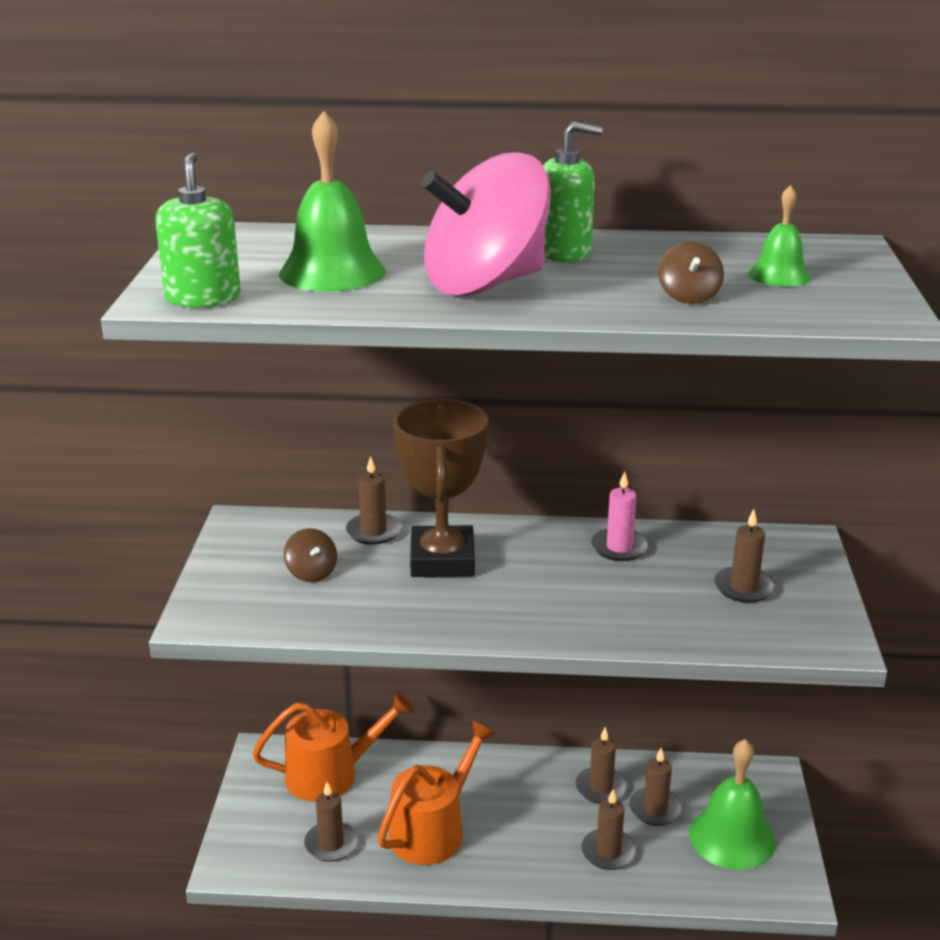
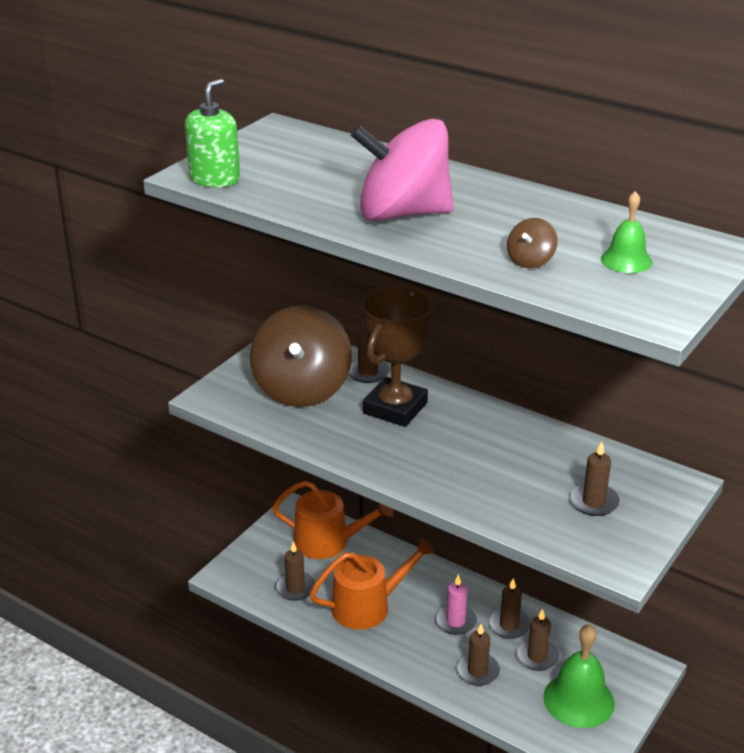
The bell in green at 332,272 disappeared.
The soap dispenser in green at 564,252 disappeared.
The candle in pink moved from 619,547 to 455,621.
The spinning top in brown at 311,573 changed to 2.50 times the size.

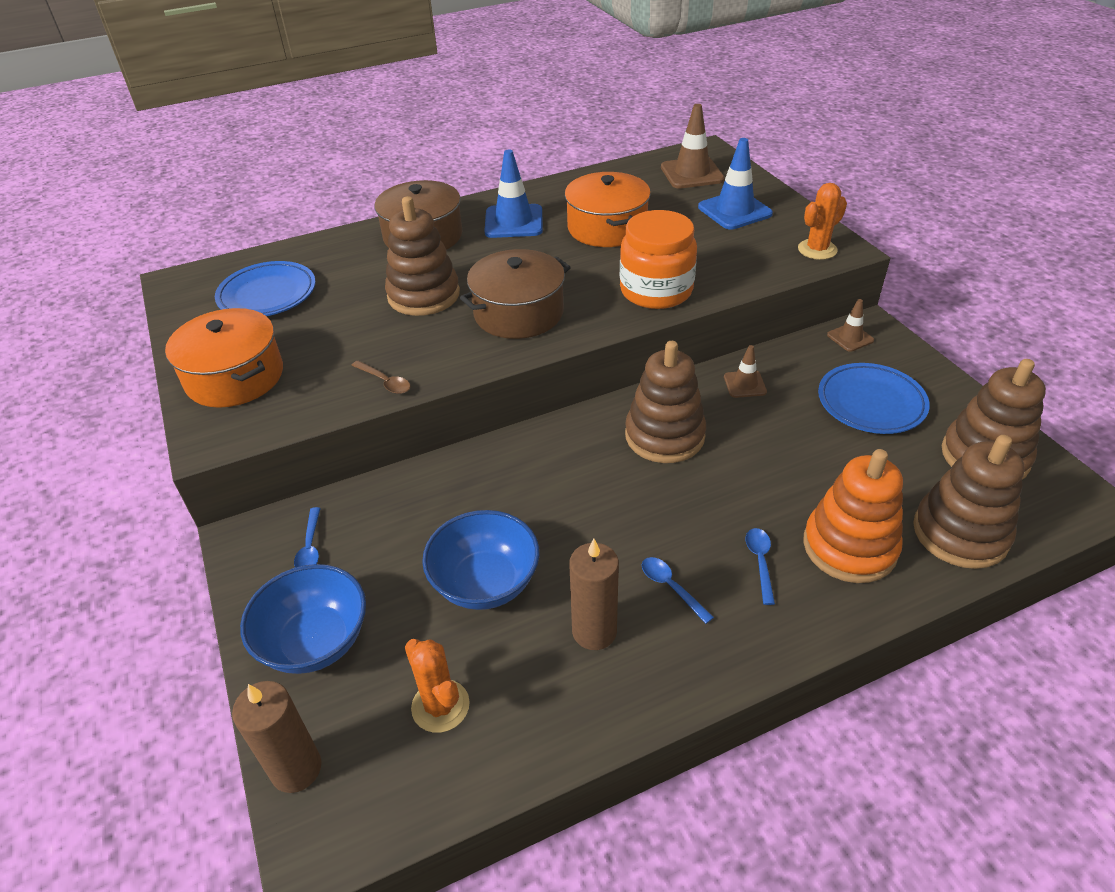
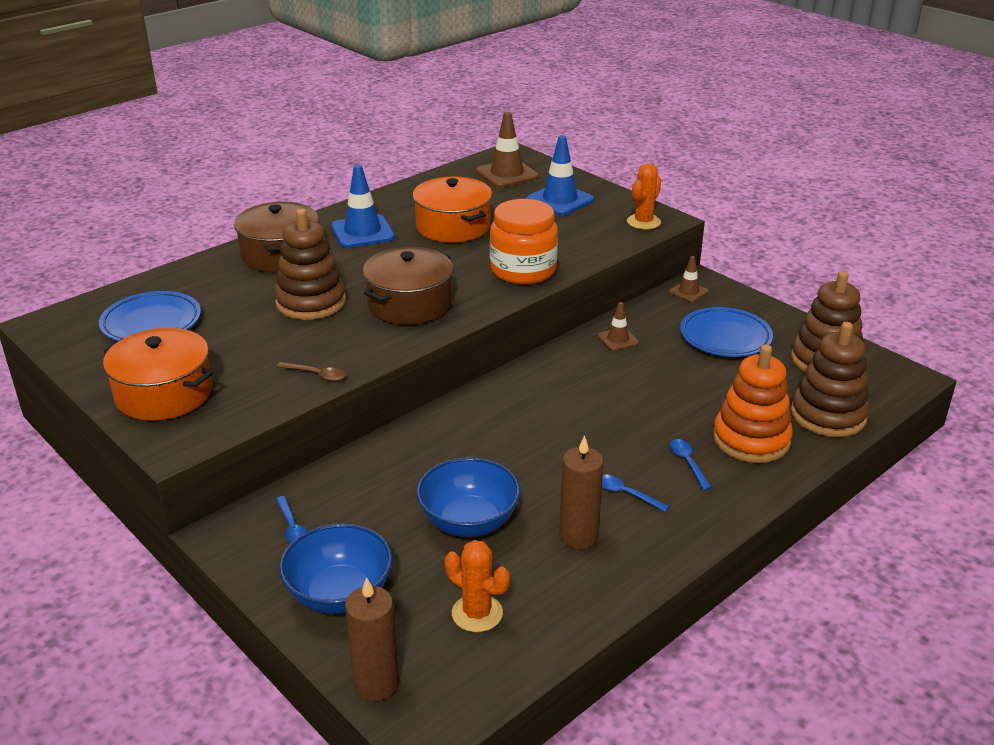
The stacking toy in brown at 664,436 disappeared.

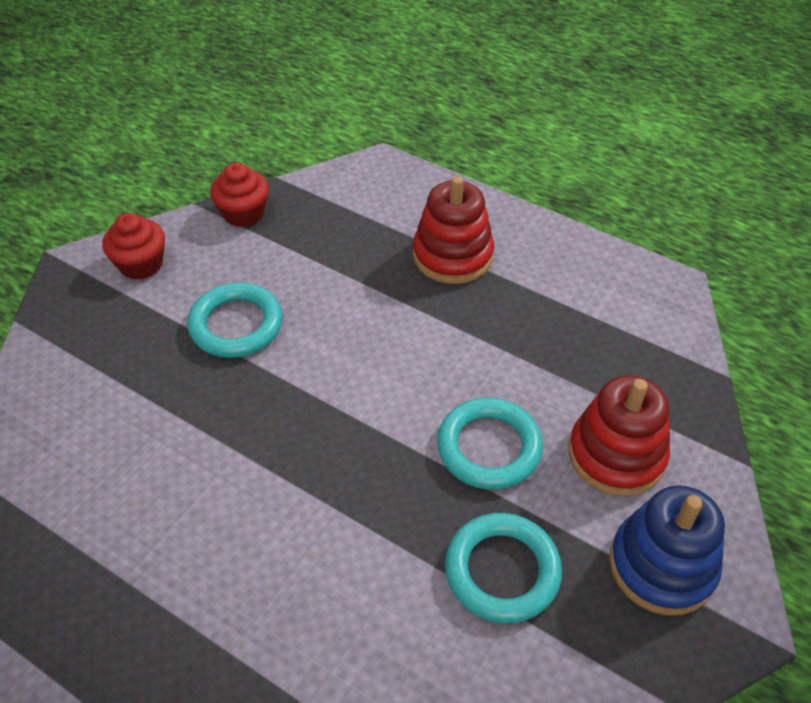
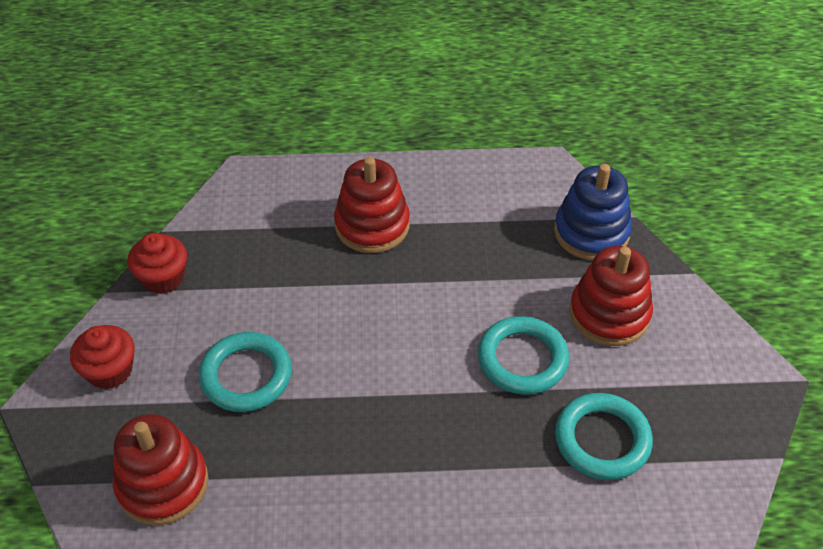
The stacking toy in blue moved from 662,566 to 591,232.
The stacking toy in red at 163,484 appeared.

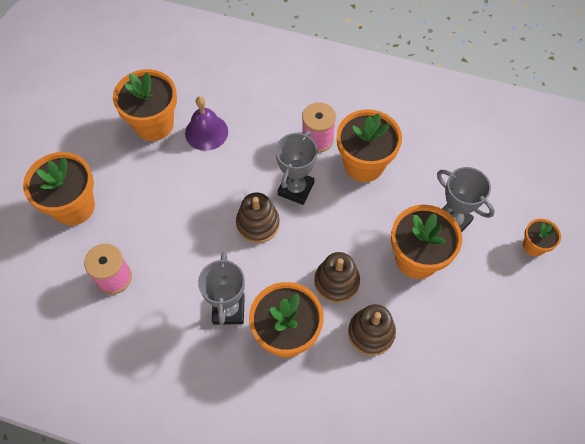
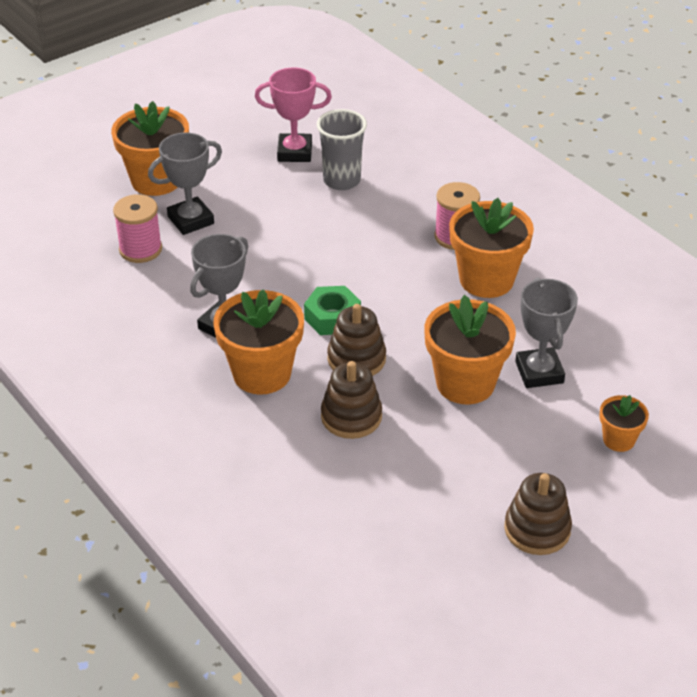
The flower pot in orange at 154,124 was replaced by the trophy in pink at 294,152.
The bell in purple at 206,132 was replaced by the cup in grey at 341,180.
The trophy in grey moved from 296,189 to 191,220.
The stacking toy in brown moved from 258,224 to 537,529.
The nut in green at 332,317 appeared.

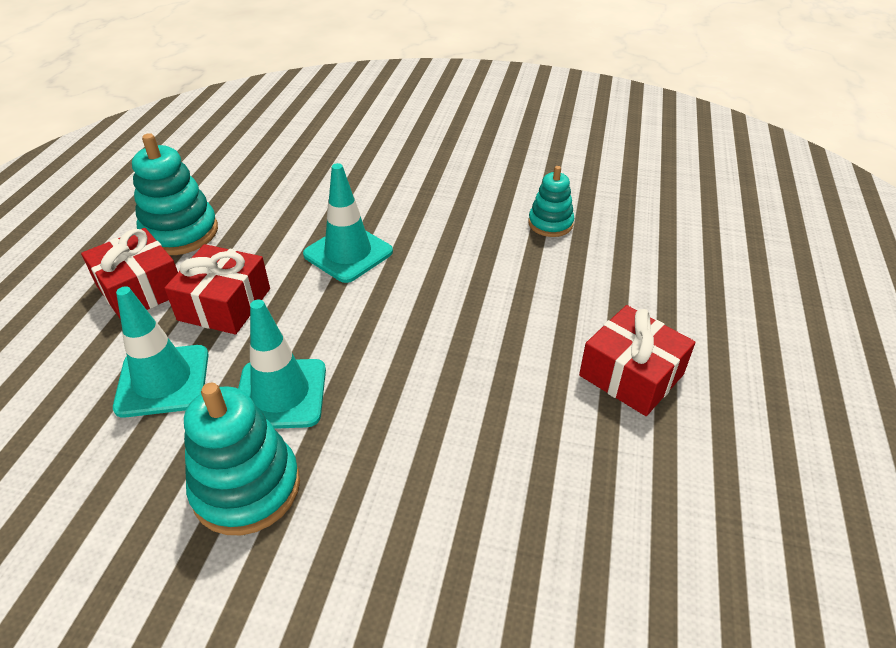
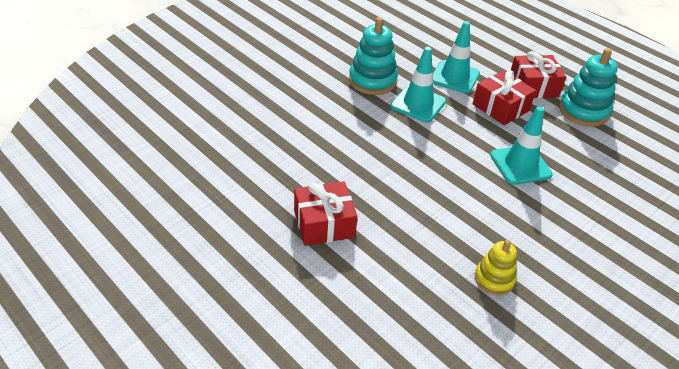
The stacking toy in turquoise at 550,223 became the stacking toy in yellow at 494,279.

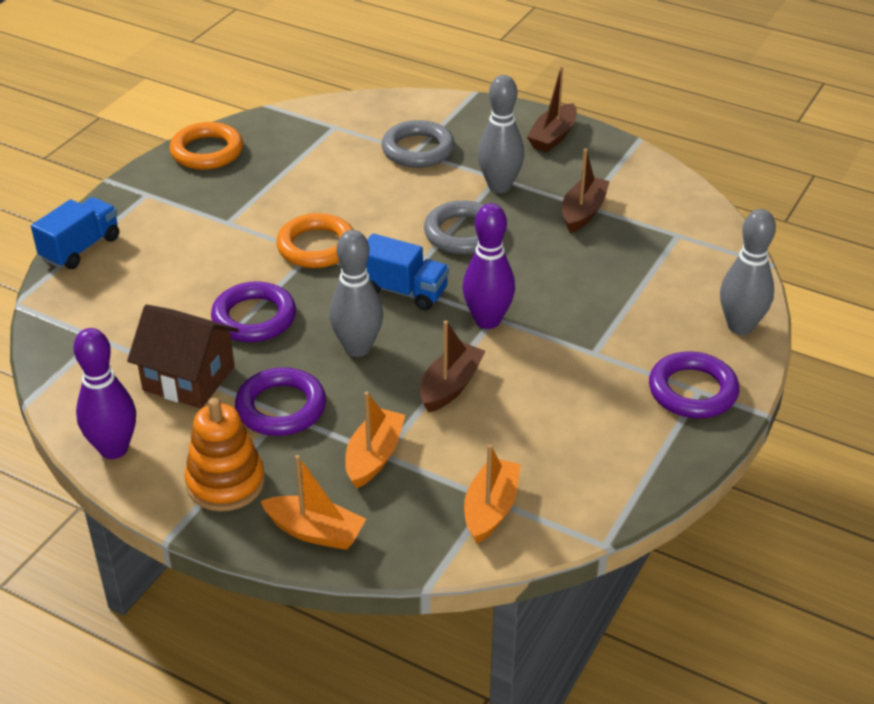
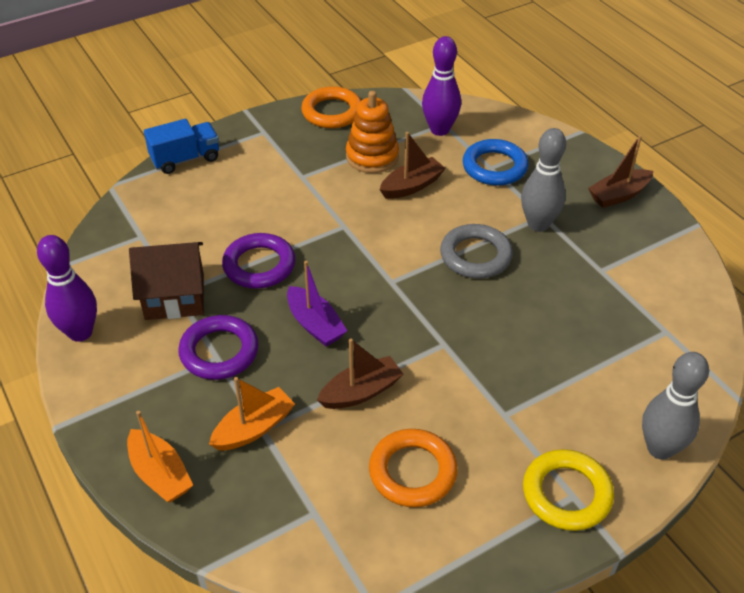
The ring in grey at 418,150 became the ring in blue at 494,167.
The boat in brown moved from 583,212 to 412,186.
The bowling pin in purple moved from 487,320 to 439,130.
The ring in orange moved from 316,246 to 412,471.
The bowling pin in grey at 357,348 was replaced by the boat in purple at 315,324.
The truck in blue at 403,291 disappeared.
The house in brown at 188,378 turned 60 degrees counterclockwise.
The ring in purple at 692,391 became the ring in yellow at 566,493.
The stacking toy in orange moved from 225,483 to 372,157.
The boat in orange at 491,509 disappeared.

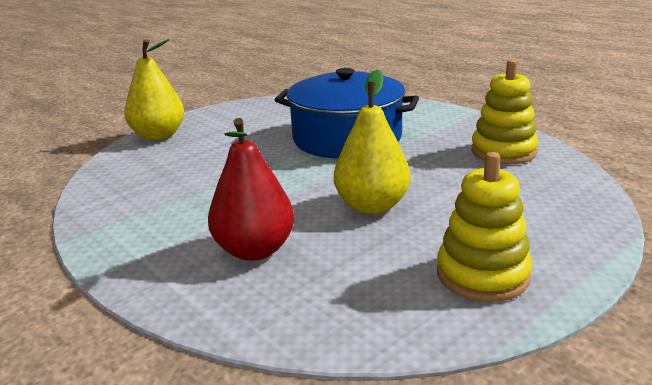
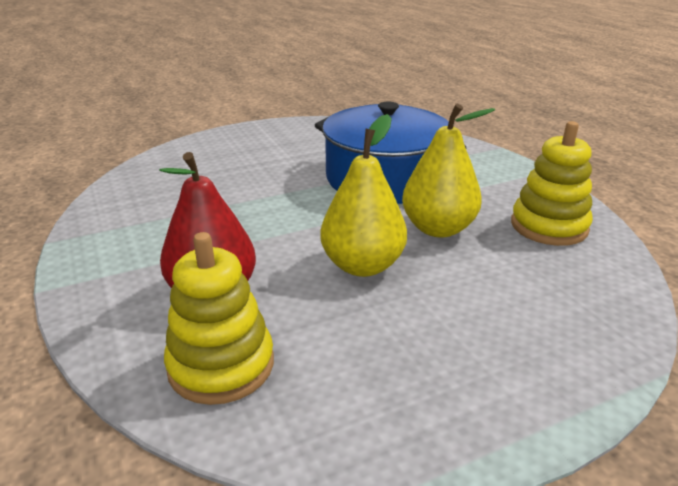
The pear in yellow moved from 159,136 to 438,228.
The stacking toy in yellow moved from 482,275 to 221,365.

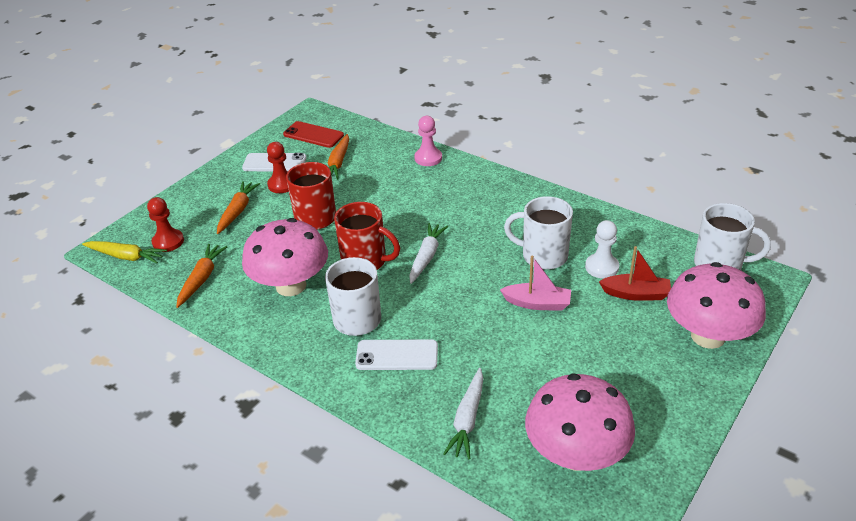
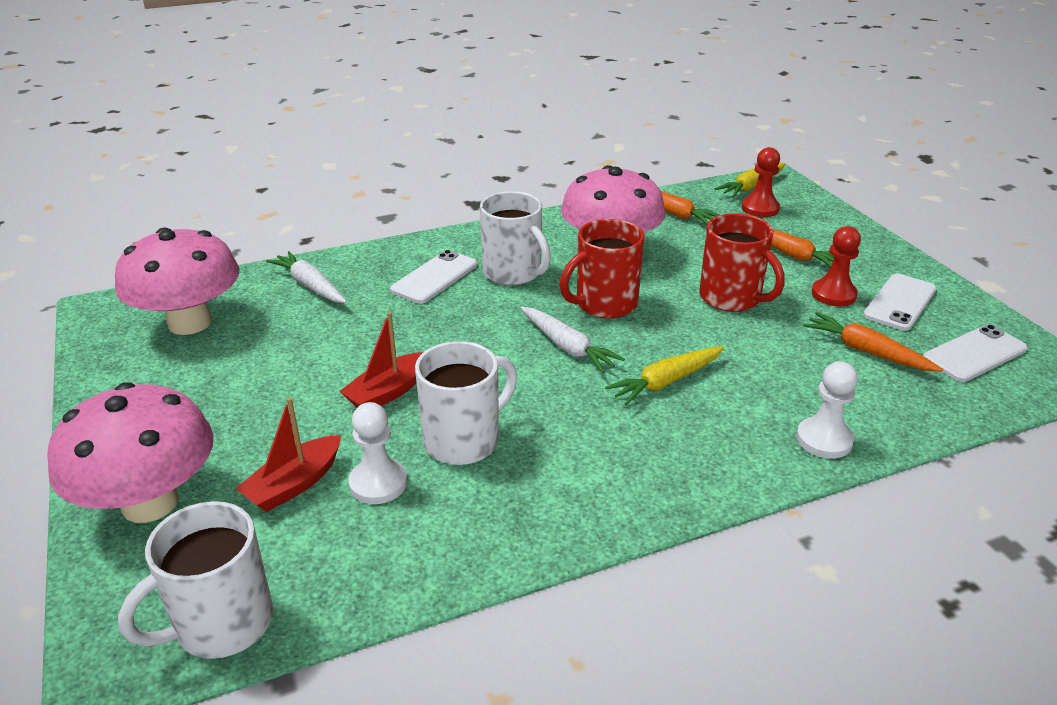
The pawn in pink at 428,158 became the pawn in white at 824,440.
The phone in red at 313,135 became the phone in white at 974,354.
The boat in pink at 537,303 became the boat in red at 388,392.
The carrot in yellow at 666,382 appeared.

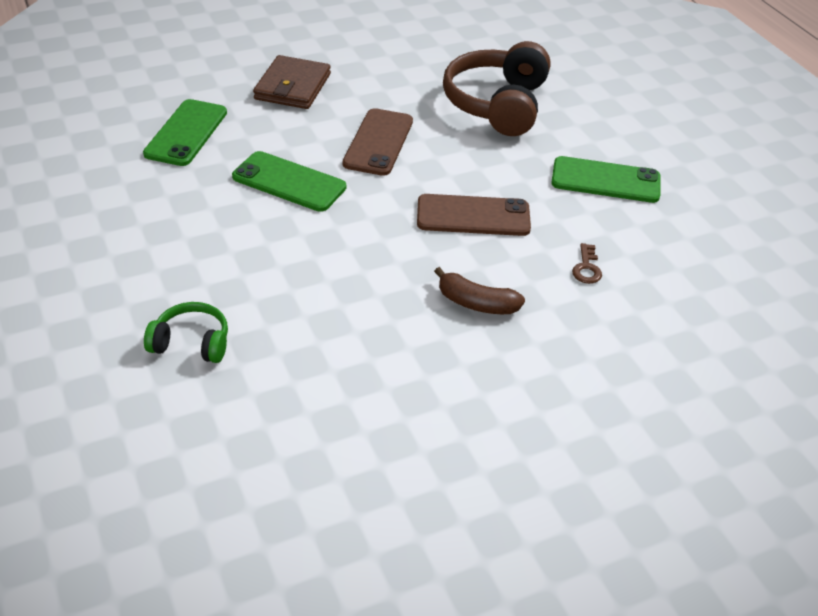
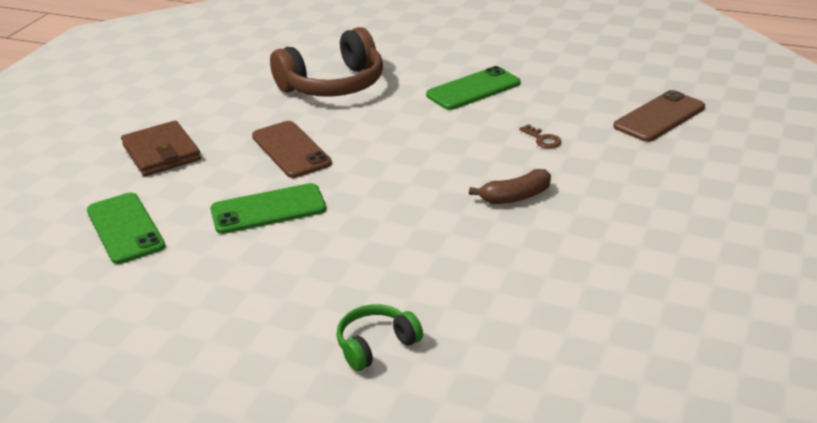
The headphones in brown at 497,104 turned 90 degrees counterclockwise.
The phone in brown moved from 473,216 to 659,117.

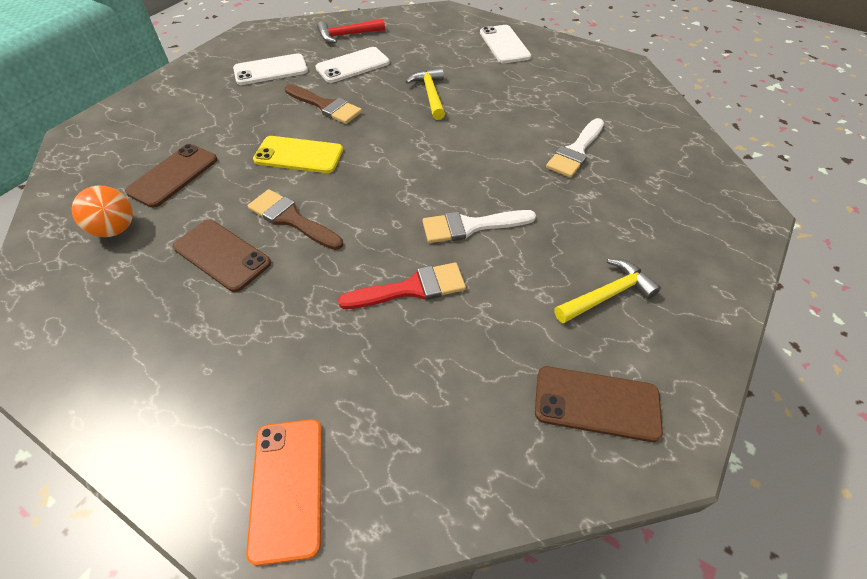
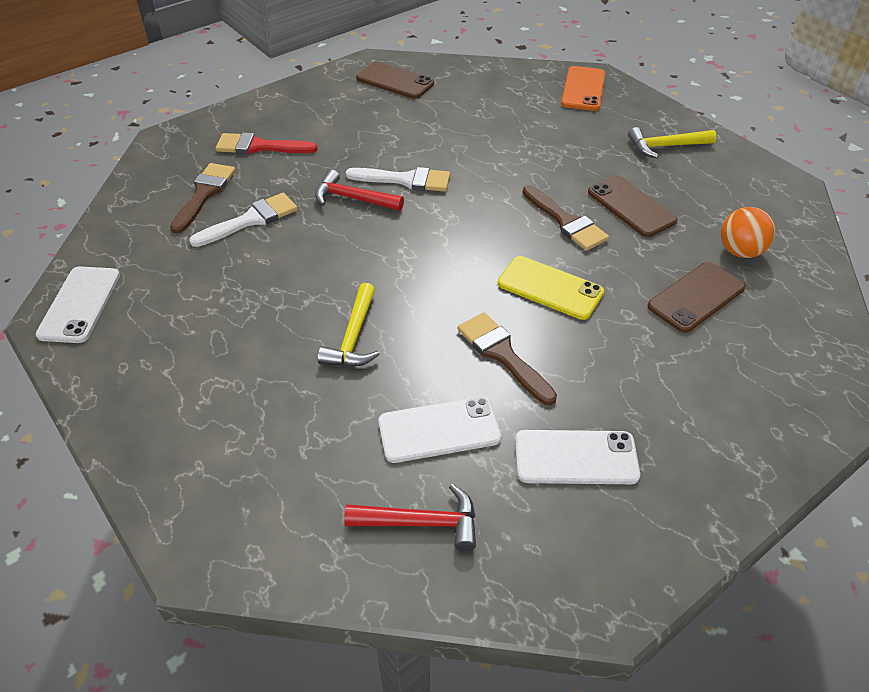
The phone in white moved from 504,44 to 79,304.
The hammer in yellow moved from 607,295 to 665,146.
The brush in red moved from 411,288 to 259,147.
The brush in brown at 204,194 appeared.
The hammer in red at 353,198 appeared.

